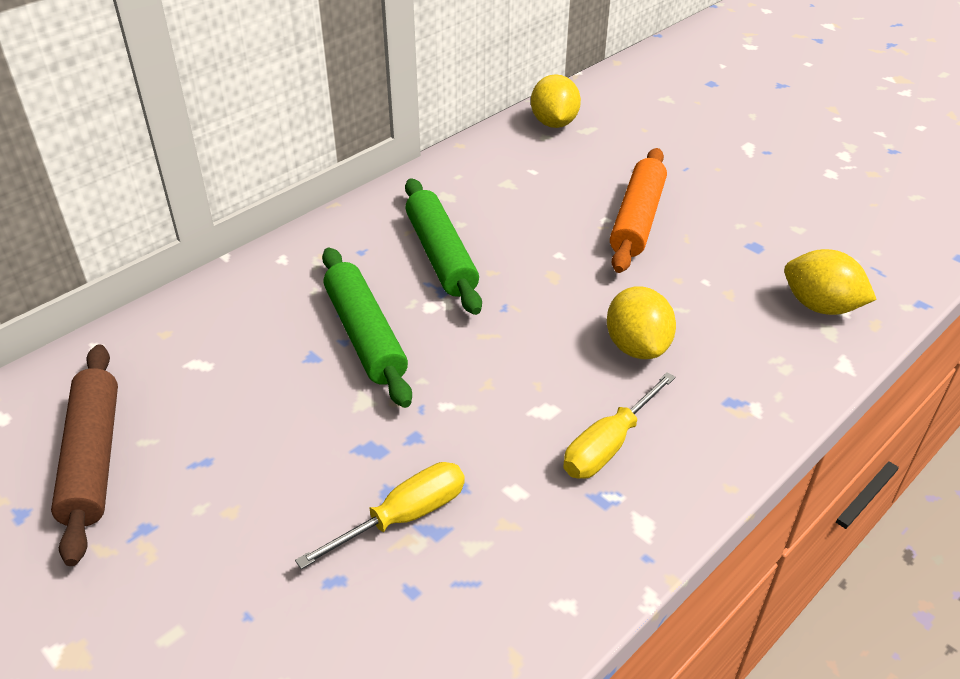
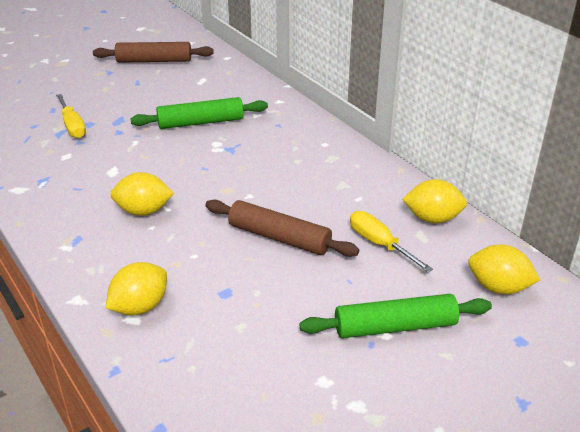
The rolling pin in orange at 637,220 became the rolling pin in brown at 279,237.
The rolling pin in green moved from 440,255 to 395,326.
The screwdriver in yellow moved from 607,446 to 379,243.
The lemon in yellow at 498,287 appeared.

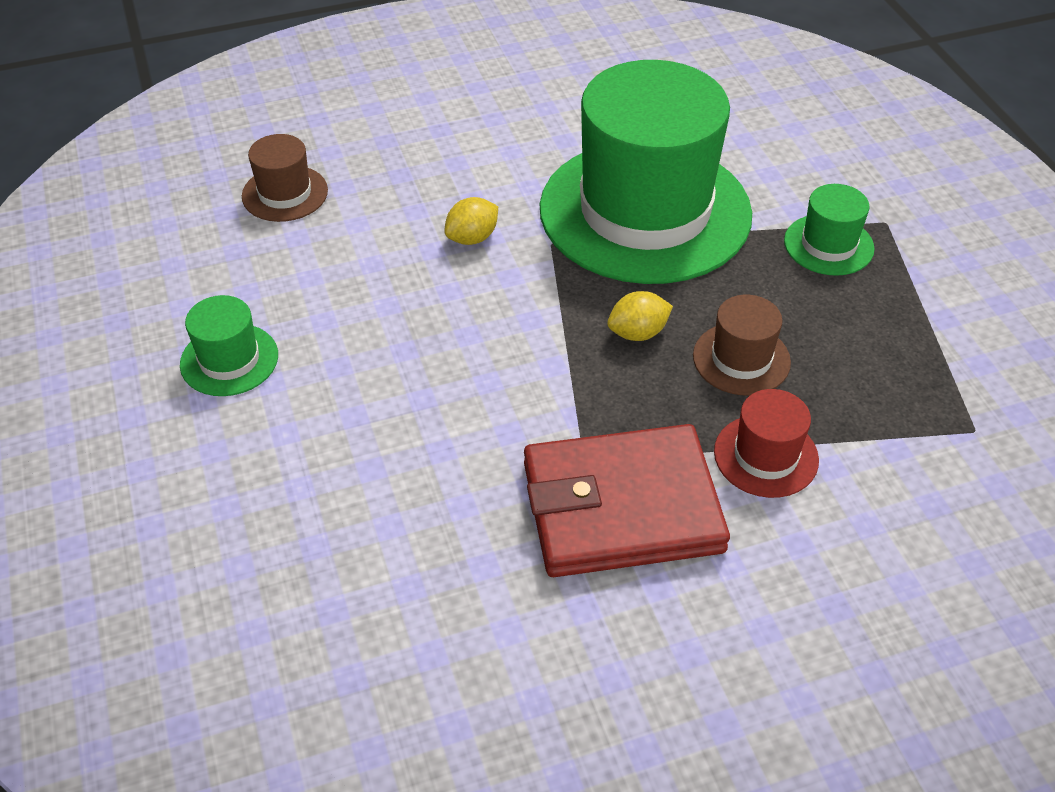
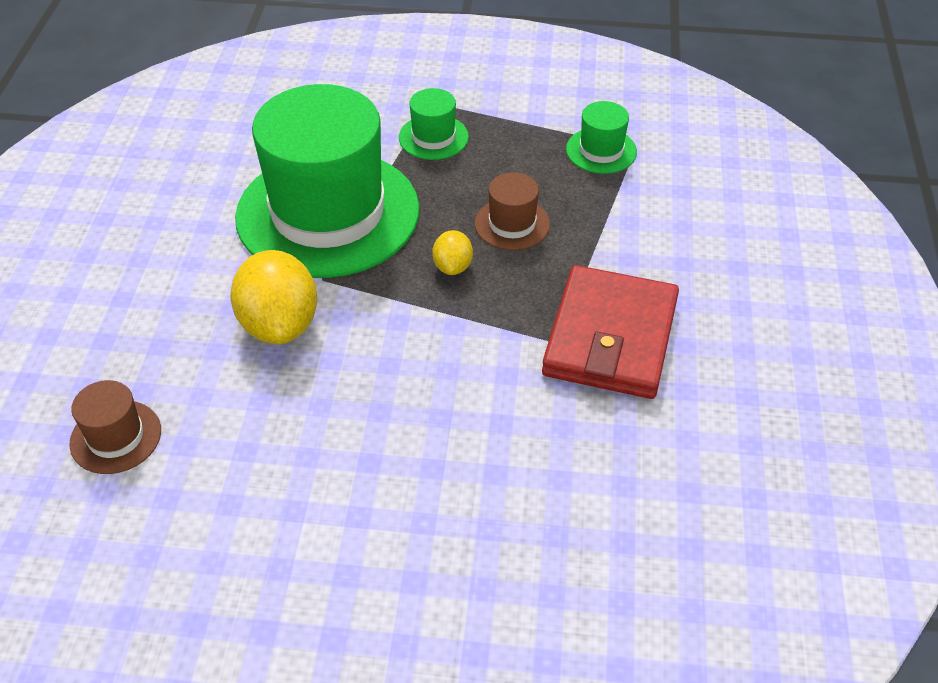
The lemon in yellow at 472,238 changed to 1.97 times the size.
The hat in green moved from 229,360 to 601,150.
The hat in red at 766,456 disappeared.

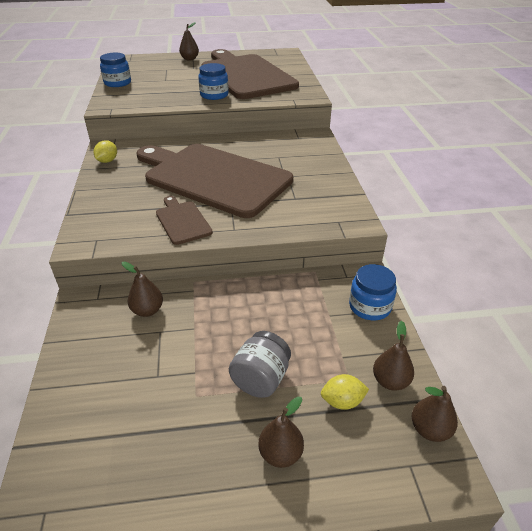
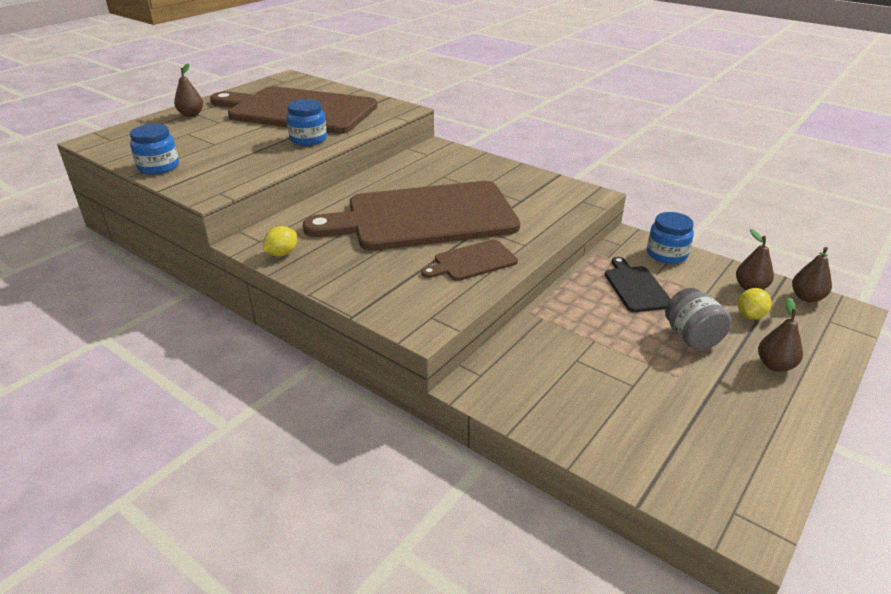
The lemon in yellow at 107,161 turned 60 degrees clockwise.
The cutting board in brown at 182,221 turned 45 degrees counterclockwise.
The pear in brown at 147,310 disappeared.
The cutting board in black at 636,287 appeared.

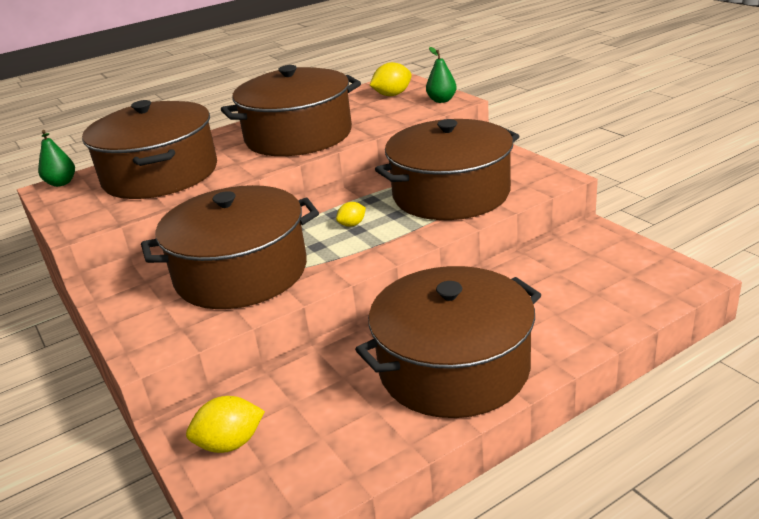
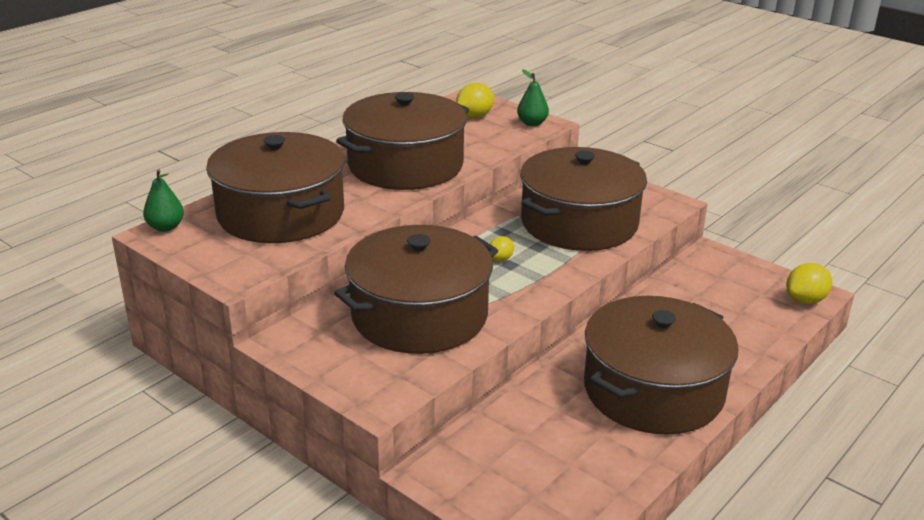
The lemon in yellow moved from 230,443 to 805,300.

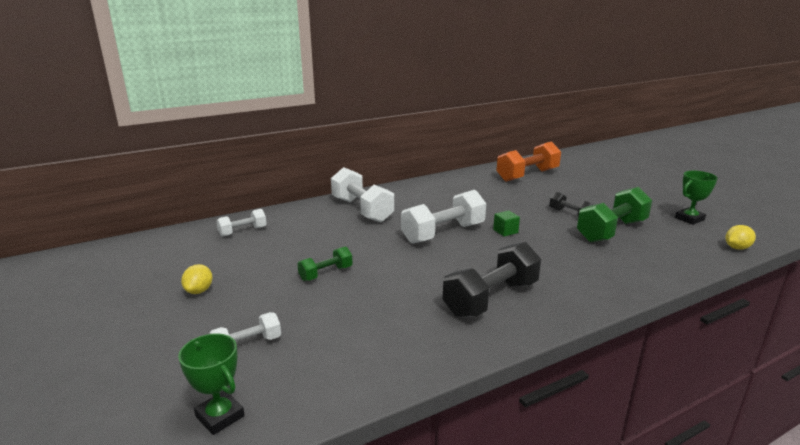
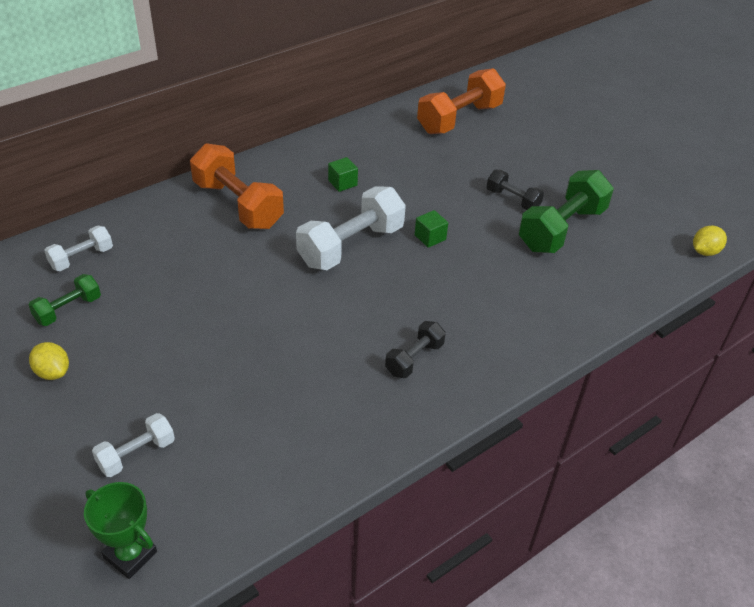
The dumbbell in white at 362,210 became the dumbbell in orange at 238,205.
The trophy in green at 689,219 disappeared.
The dumbbell in black at 491,299 changed to 0.53 times the size.
The dumbbell in green moved from 326,273 to 68,309.
The lemon in yellow at 199,291 turned 45 degrees counterclockwise.
The cube in green at 342,183 appeared.

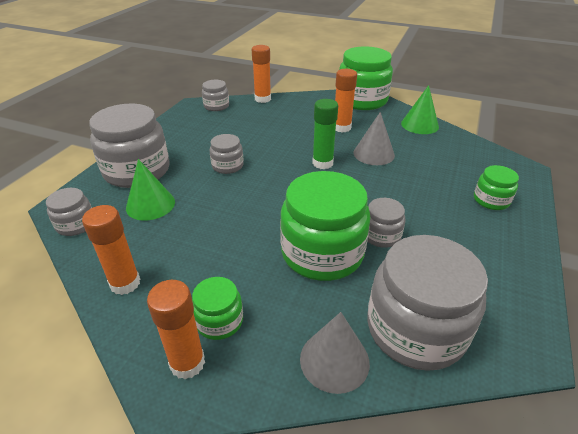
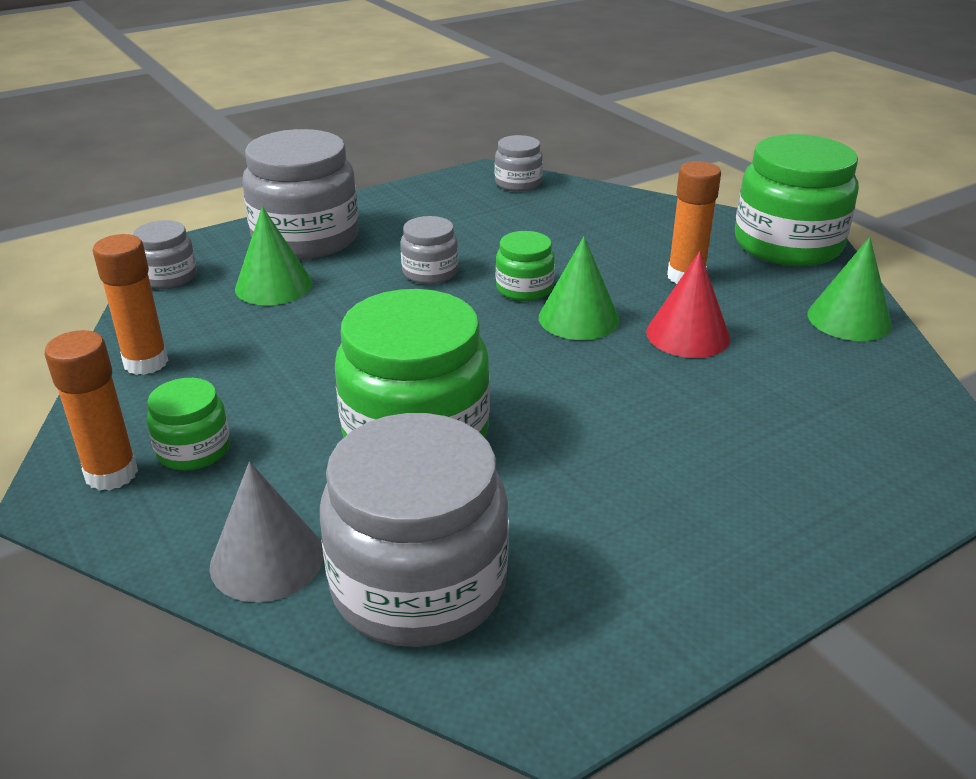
The glue stick in orange at 262,99 disappeared.
The glue stick in green at 322,163 was replaced by the cone in green at 578,318.
The cone in grey at 373,154 became the cone in red at 688,335.
The jar in green moved from 491,200 to 524,288.
The jar in grey at 381,235 disappeared.

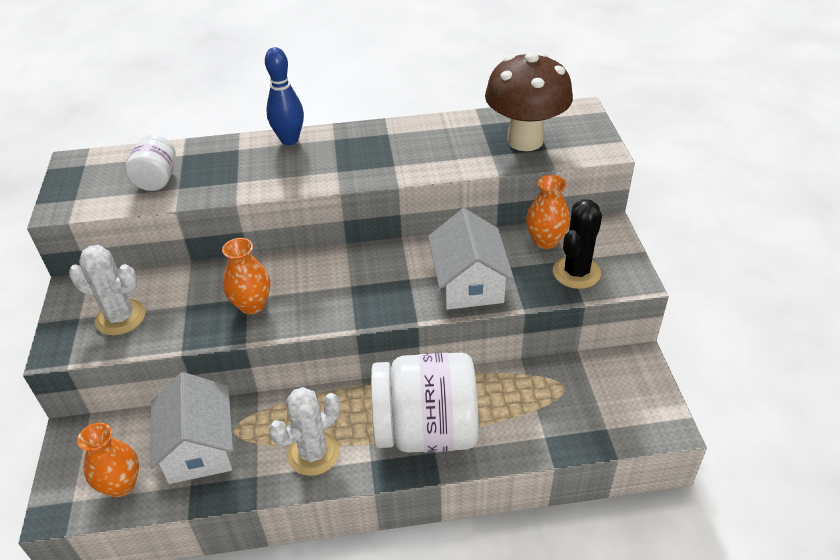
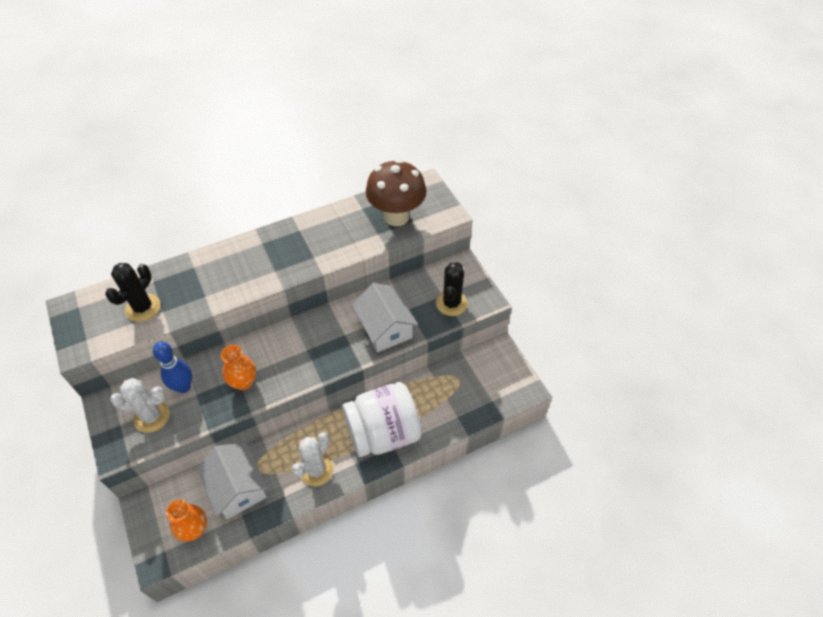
The bowling pin in blue moved from 289,140 to 183,387.
The jar in white at 157,179 was replaced by the cactus in black at 143,308.
The vase in orange at 545,241 disappeared.

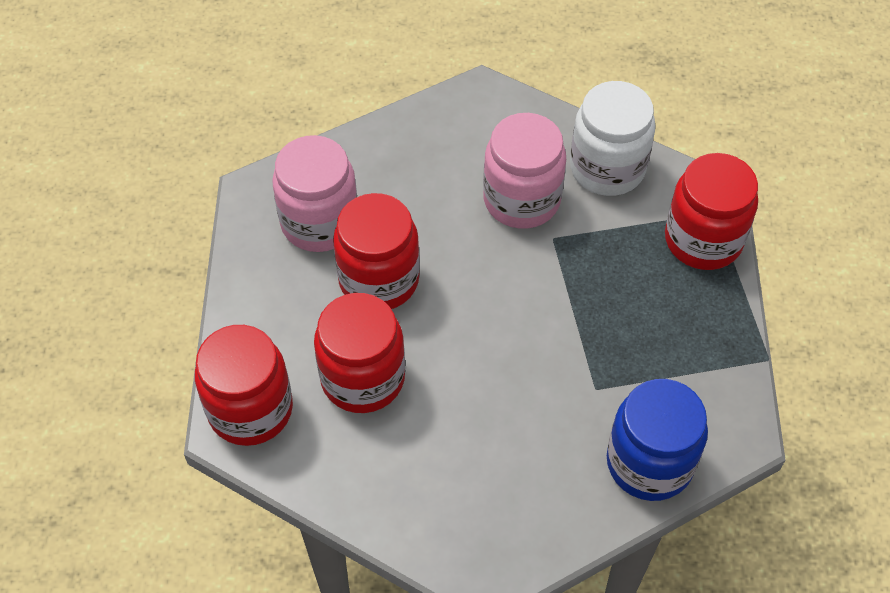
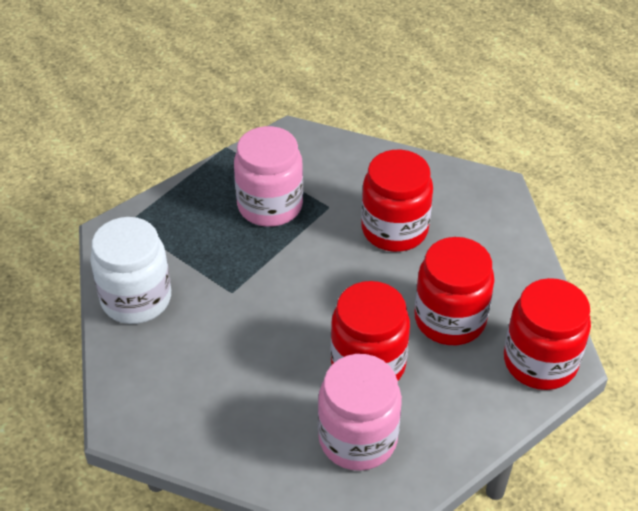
The jar in pink moved from 521,200 to 270,205.
The jar in red moved from 703,240 to 394,230.
The jar in blue at 649,463 disappeared.

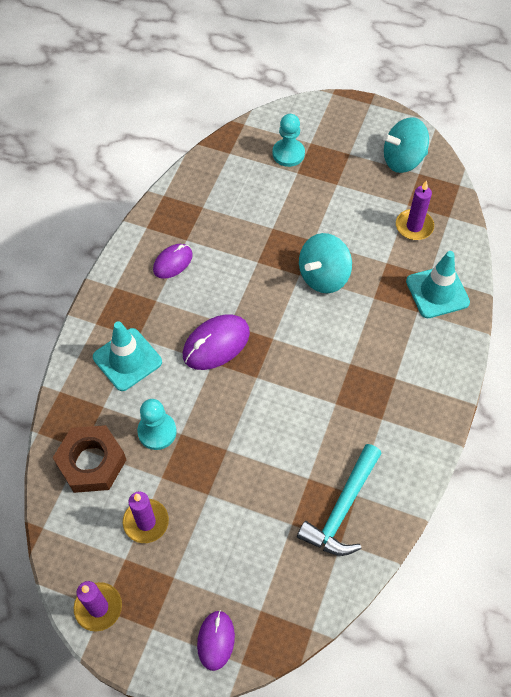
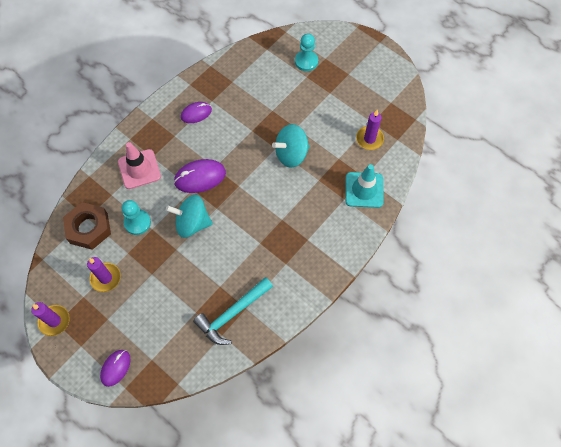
The spinning top in turquoise moved from 403,160 to 192,223.
The traffic cone in turquoise at 127,359 became the traffic cone in pink at 139,169.

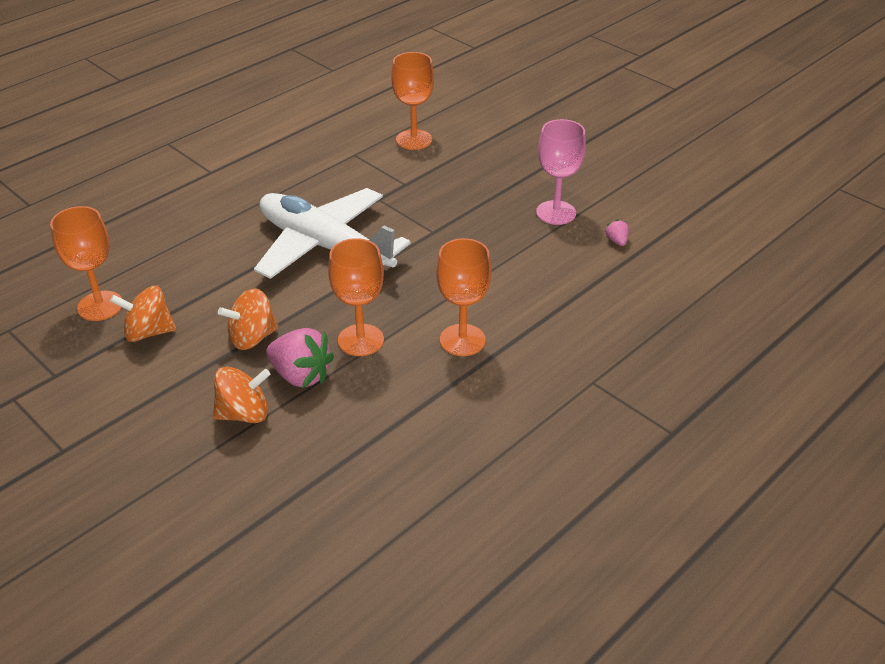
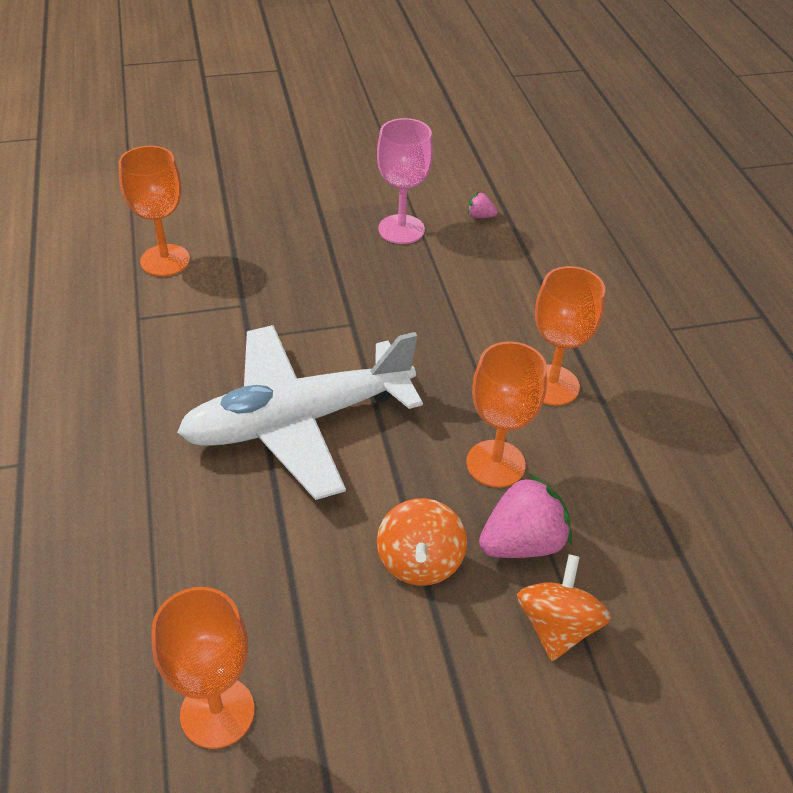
The spinning top in orange at 148,332 disappeared.

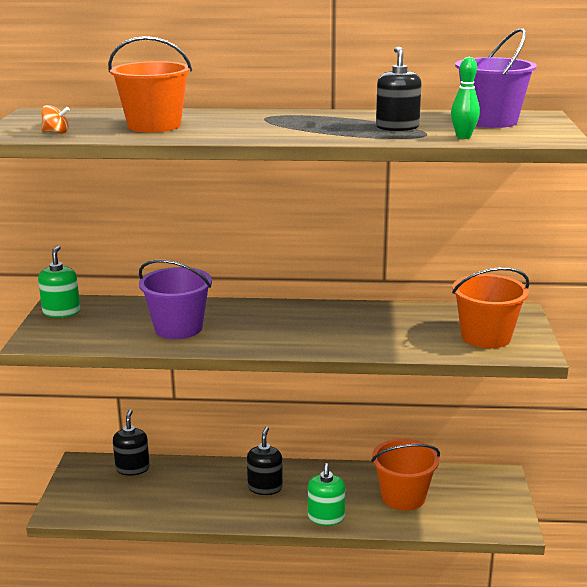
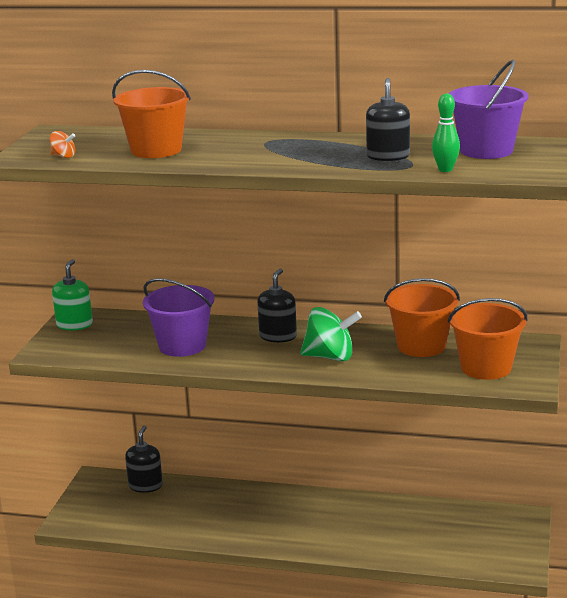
The soap dispenser in black moved from 265,487 to 278,336.
The bucket in orange moved from 403,497 to 421,346.
The soap dispenser in green at 326,517 disappeared.
The spinning top in green at 330,357 appeared.

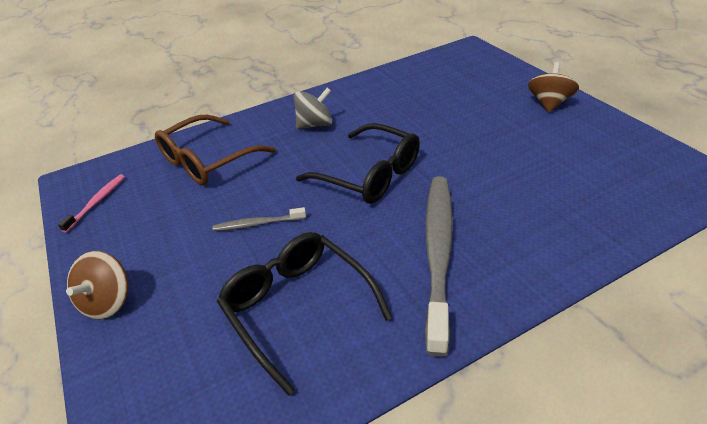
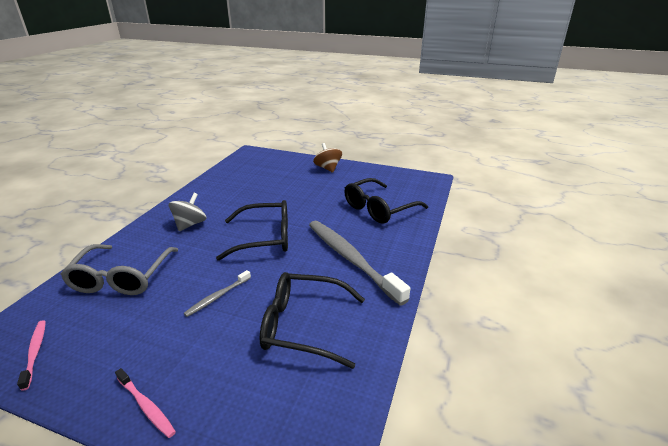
The glasses in brown at 207,160 became the glasses in grey at 121,278.
The spinning top in brown at 108,301 was replaced by the toothbrush in pink at 146,406.
The glasses in black at 379,209 appeared.

